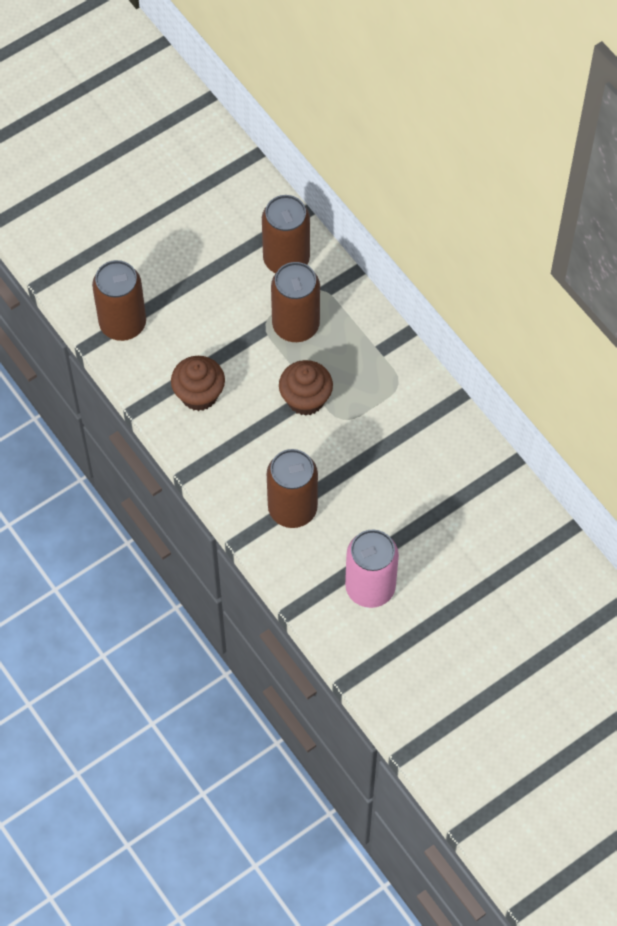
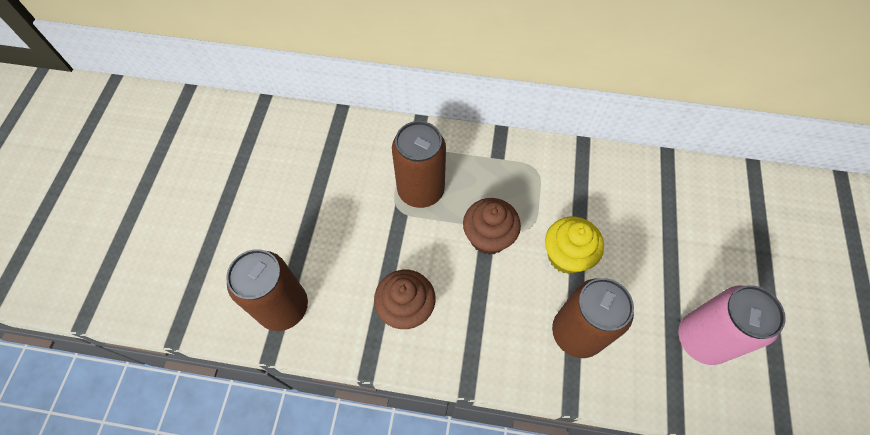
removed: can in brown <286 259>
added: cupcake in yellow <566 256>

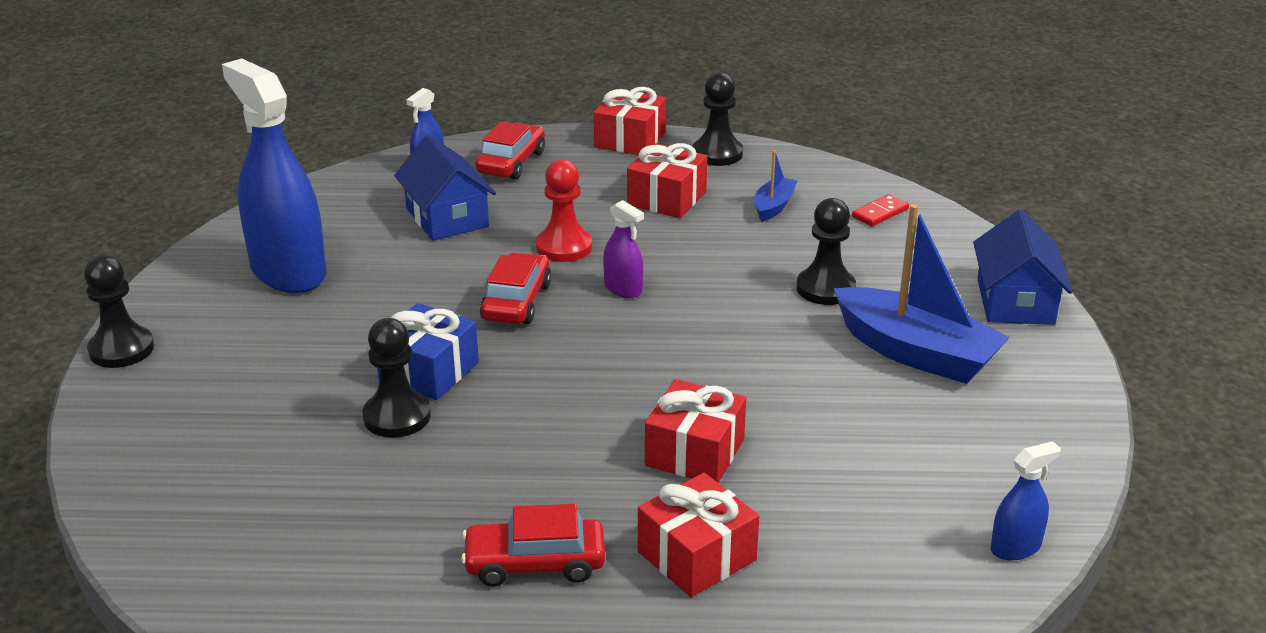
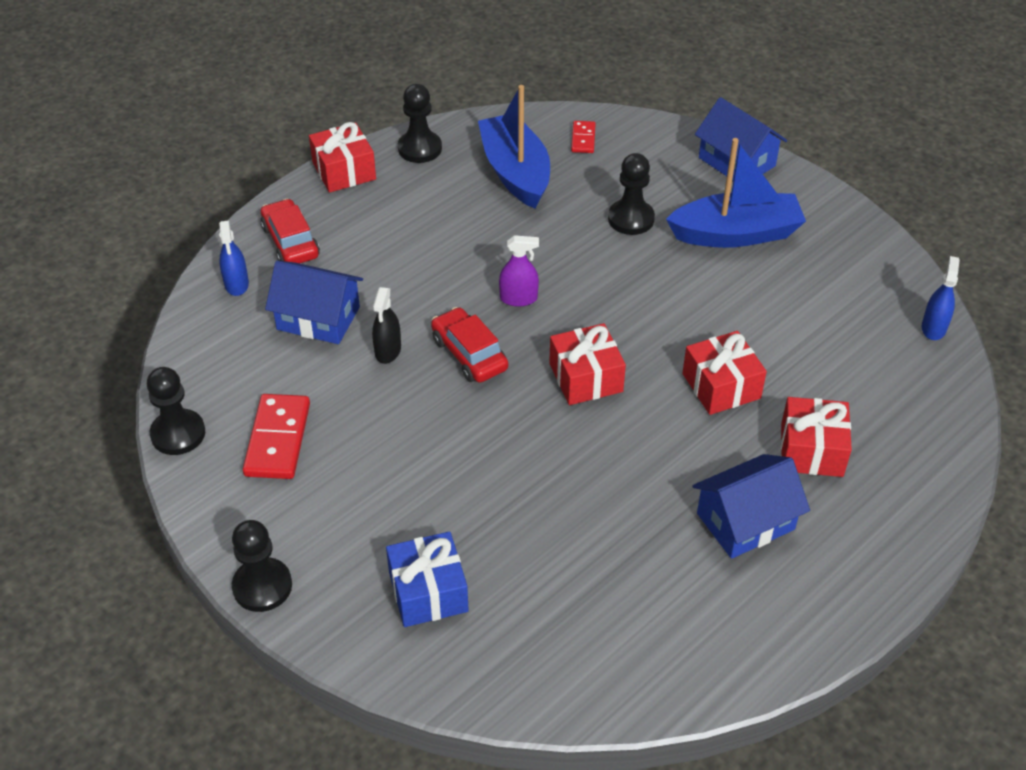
removed: pawn in red <564 247>
added: spray bottle in black <388 351>
moved: pawn in black <397 416> to <178 434>; gift in blue <429 371> to <428 592>; gift in red <666 198> to <585 377>
replaced: spray bottle in blue <288 272> to domino in red <277 439>; car in red <535 563> to house in blue <745 521>
resized: boat in blue <773 206> = <515 172> x2.07

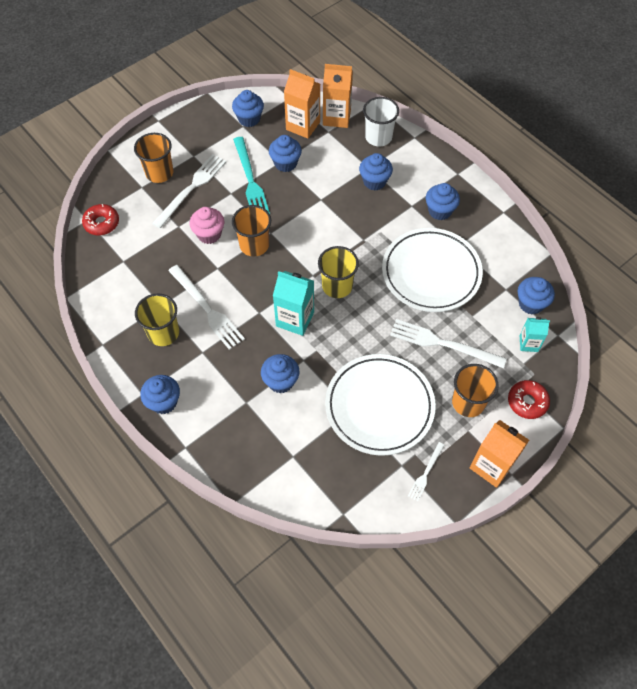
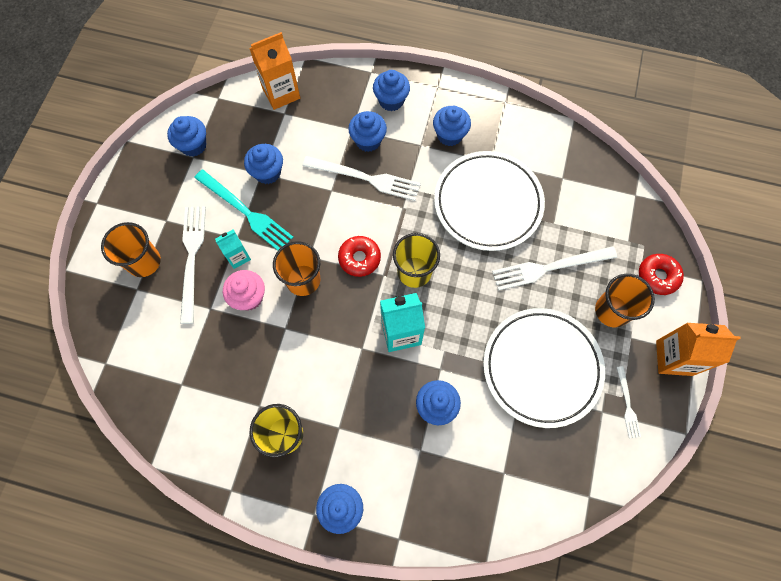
removed: carton in orange <303 126>; cup in white <378 137>
moved: donut in red <102 223> to <359 258>; fork in white <207 309> to <365 178>; cupcake in blue <531 304> to <391 100>; carton in turquoise <528 343> to <238 256>

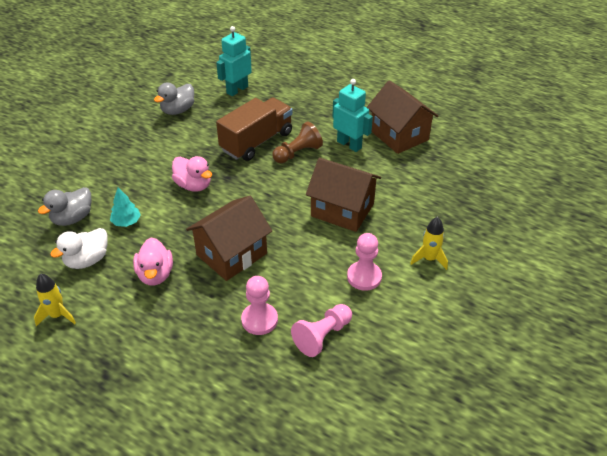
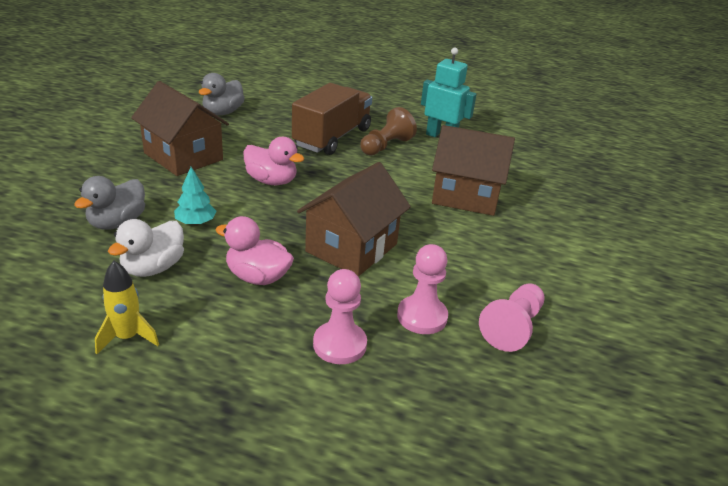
removed: robot in turquoise <237 90>; rocket in yellow <429 259>
moved: pawn in pink <364 277> to <339 344>; house in brown <399 135> to <183 156>
turned: duck in pink <155 274> = <257 277> 135 degrees clockwise

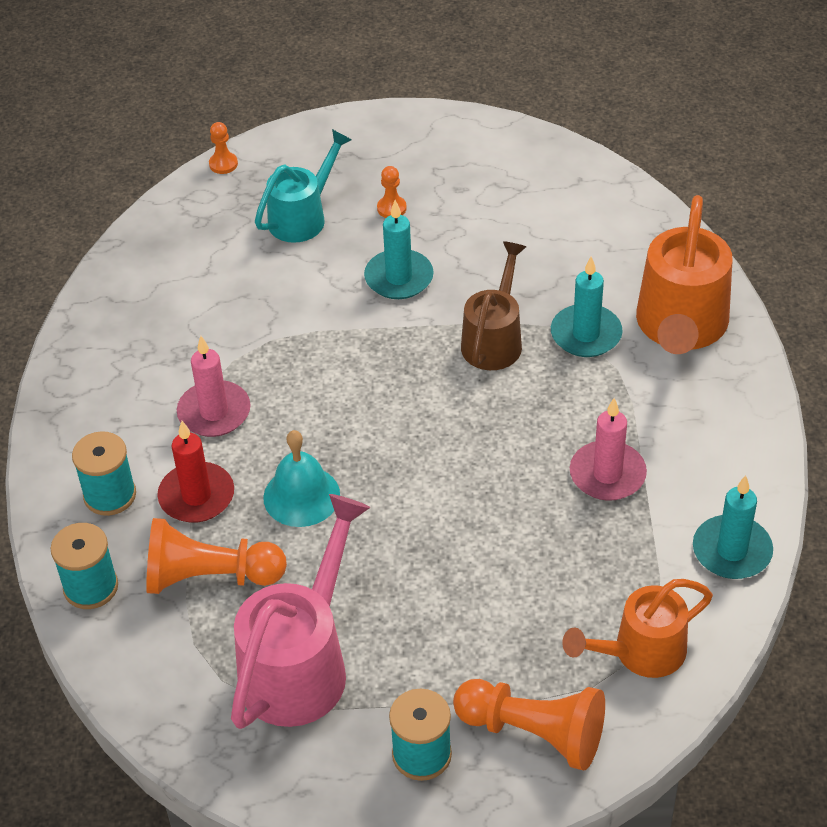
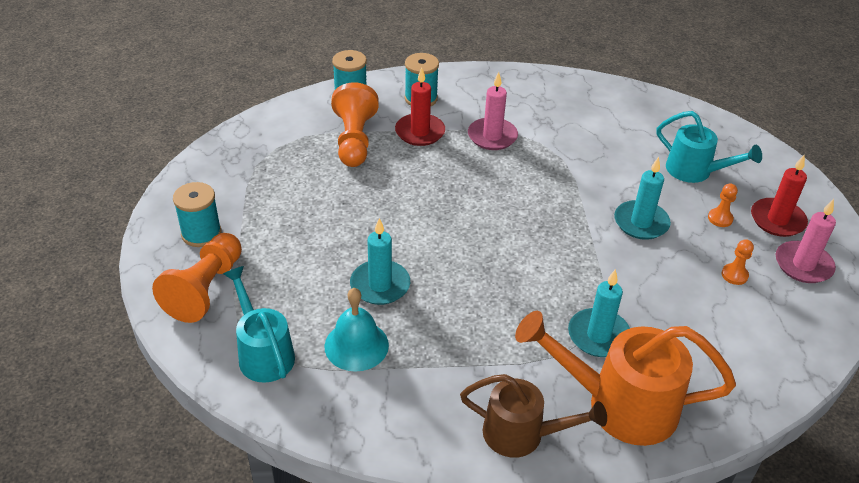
removed: watering can in pink <301 663>
added: candle in red <777 220>
moved: pawn in orange <223 164> to <734 275>; bell in turquoise <301 496> to <356 345>; watering can in brown <494 339> to <522 434>; candle in pink <607 474> to <803 265>; candle in turquoise <732 551> to <380 285>
recoloured: watering can in orange <640 652> to watering can in turquoise <263 352>

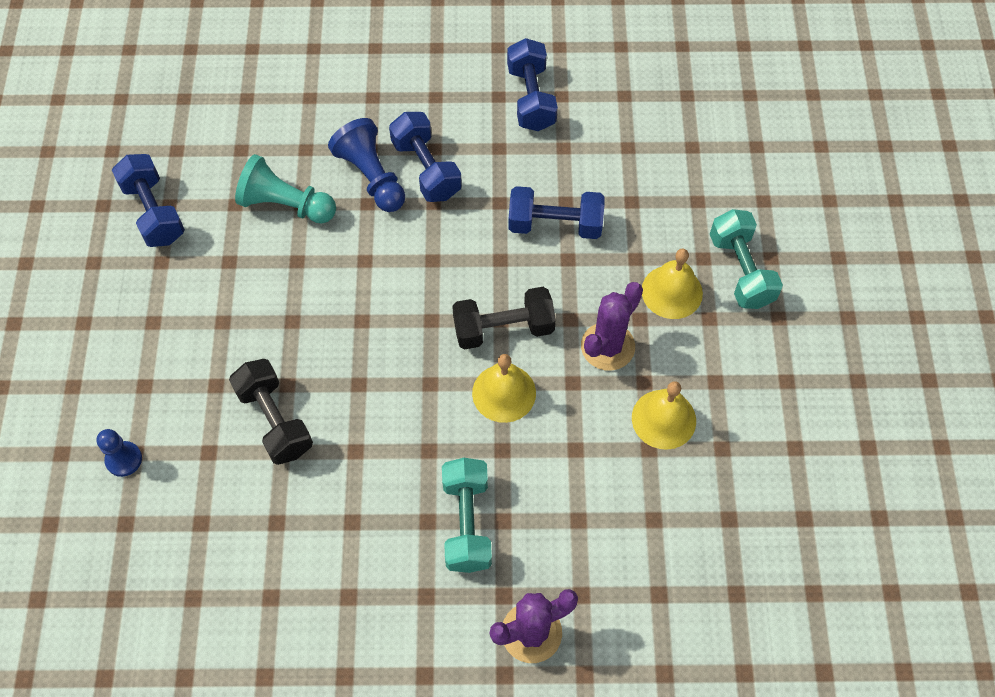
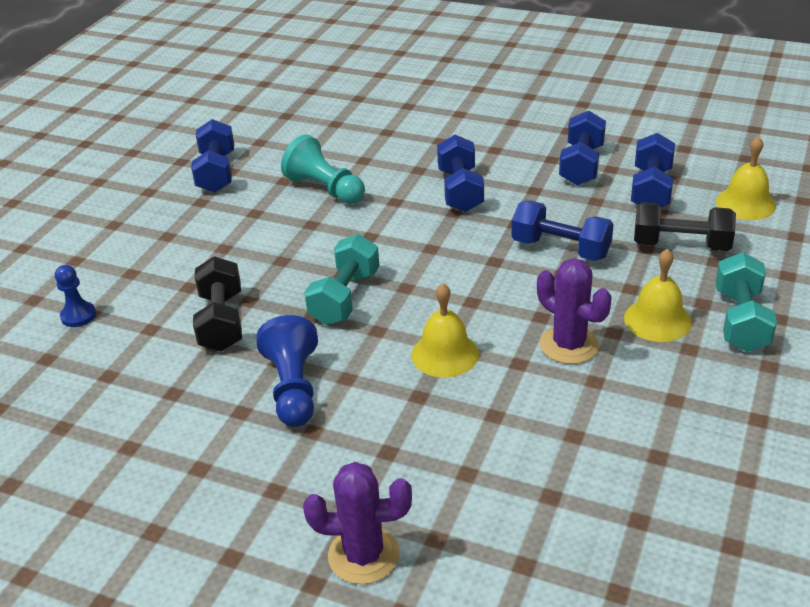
added: dumbbell in blue <651 190>
moved: pawn in blue <371 177> to <293 388>; dumbbell in turquoise <467 523> to <345 297>; dumbbell in black <503 328> to <681 245>; bell in yellow <663 419> to <745 203>
turned: cactus in purple <607 346> = <569 345> 75 degrees clockwise

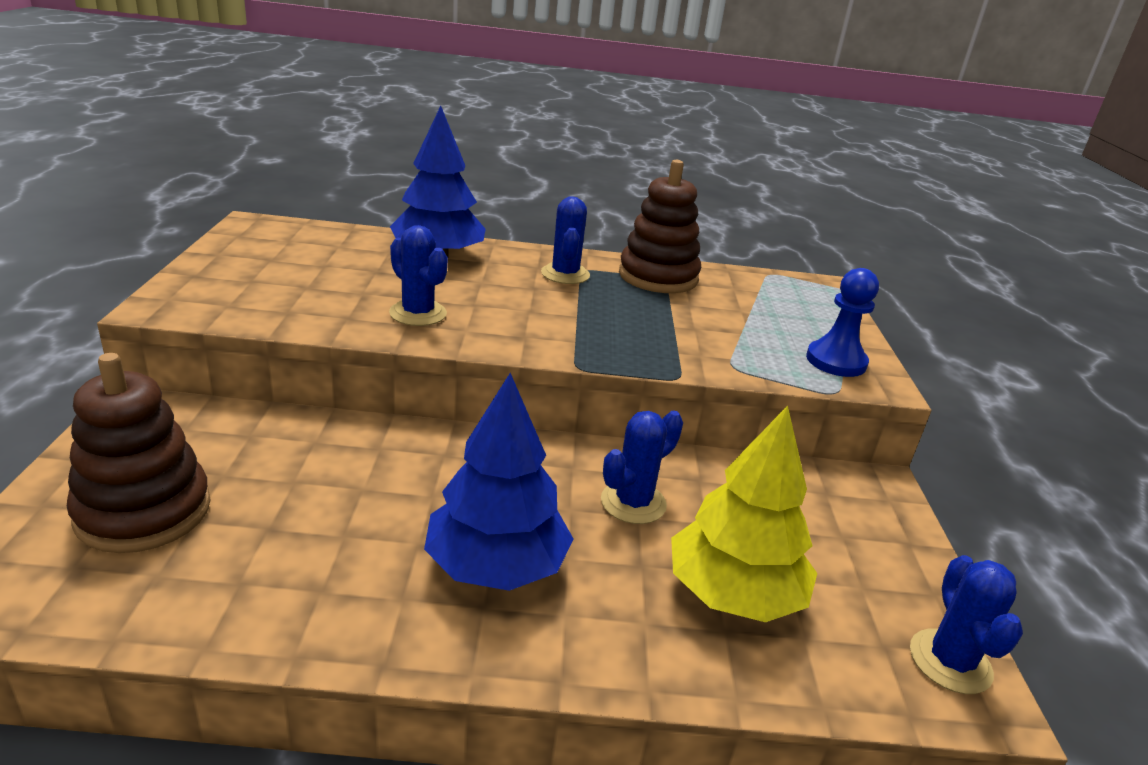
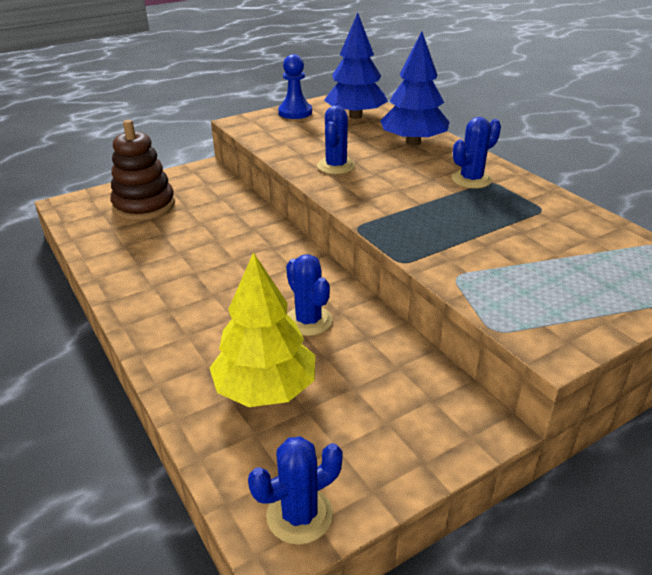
removed: stacking toy in brown <658 277>
moved: tree in blue <496 566> to <355 116>; pawn in blue <836 361> to <295 112>
turned: cactus in blue <633 503> = <308 321> 45 degrees clockwise

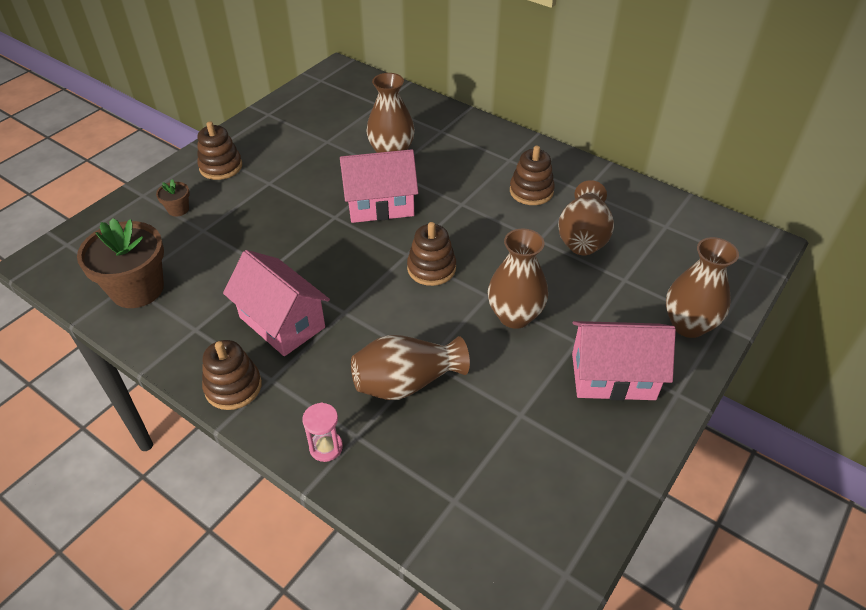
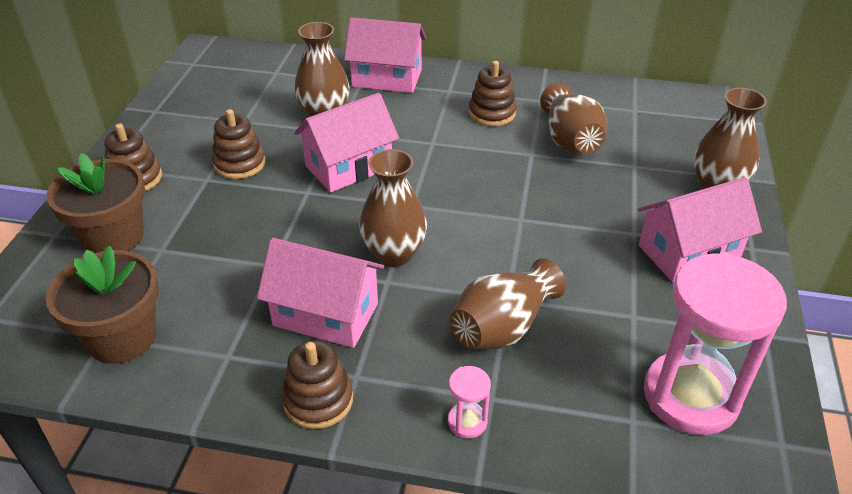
added: house in pink <387 78>; hourglass in pink <690 396>
moved: stacking toy in brown <431 268> to <239 164>; vase in brown <514 316> to <394 254>
resized: flower pot in brown <178 209> = <113 237> x2.22

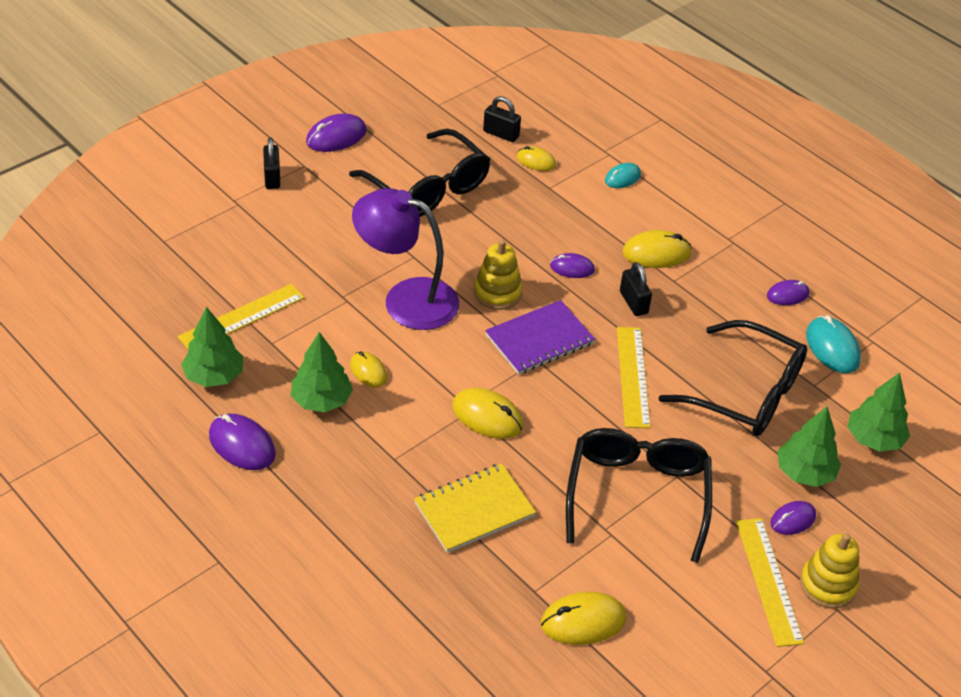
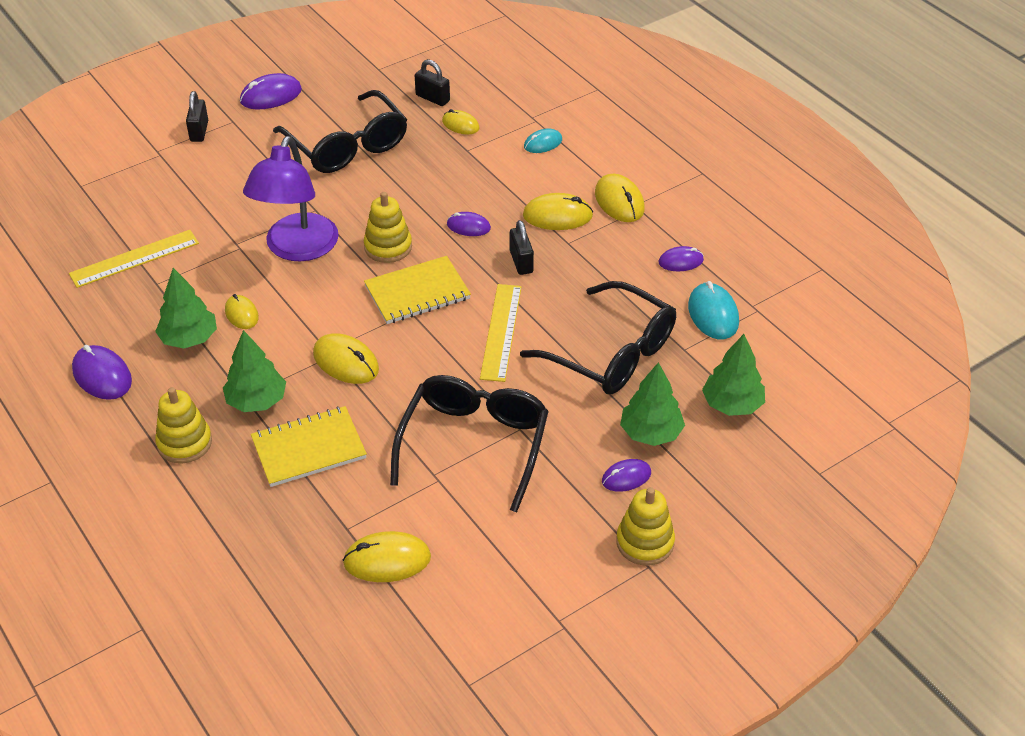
removed: ruler in yellow <769 580>
added: stacking toy in yellow <184 443>; mouse in yellow <619 201>
moved: tree in green <214 376> to <256 401>
recoloured: notebook in purple <539 340> to notebook in yellow <417 292>
turned: lamp in purple <406 299> = <297 249> 105 degrees counterclockwise

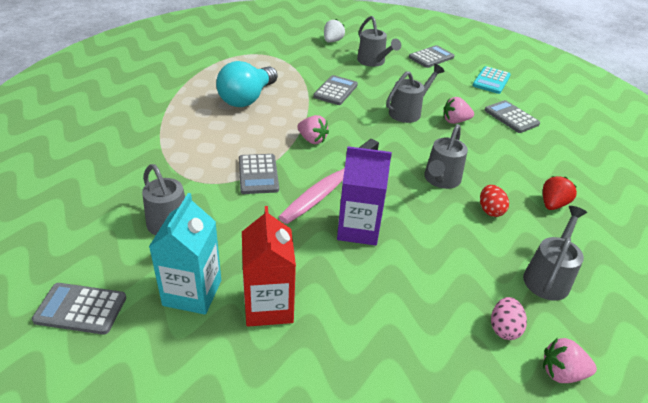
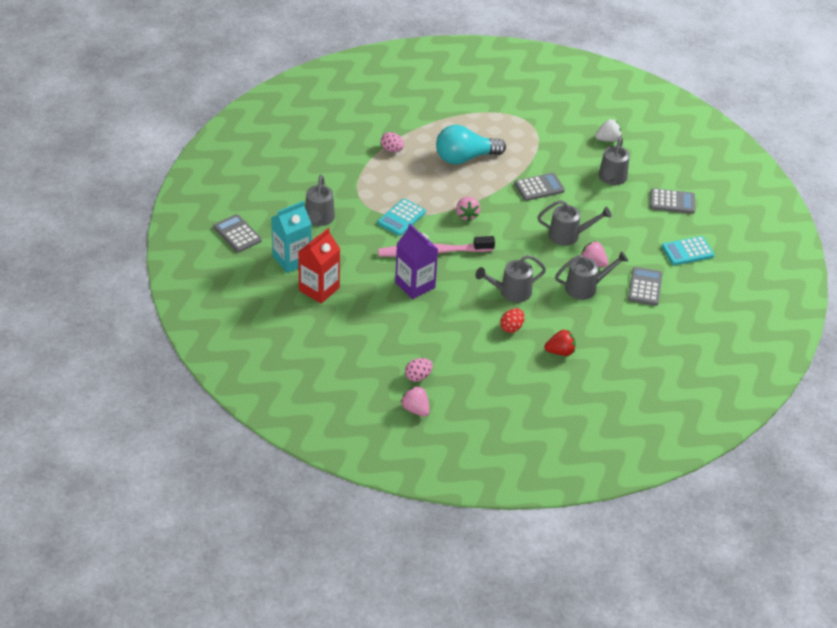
added: egg in pink <392 150>
moved: watering can in grey <548 277> to <586 287>
recoloured: calculator in grey <258 174> to calculator in turquoise <401 218>

